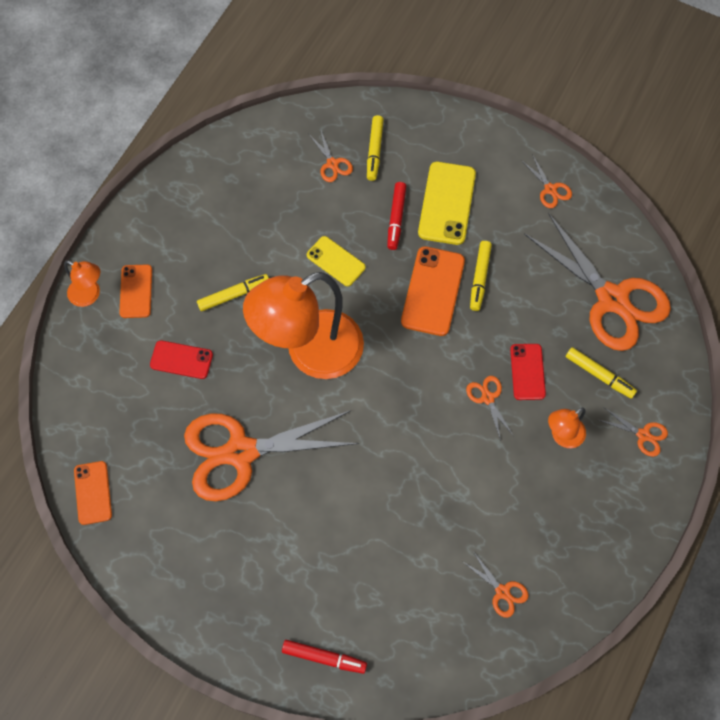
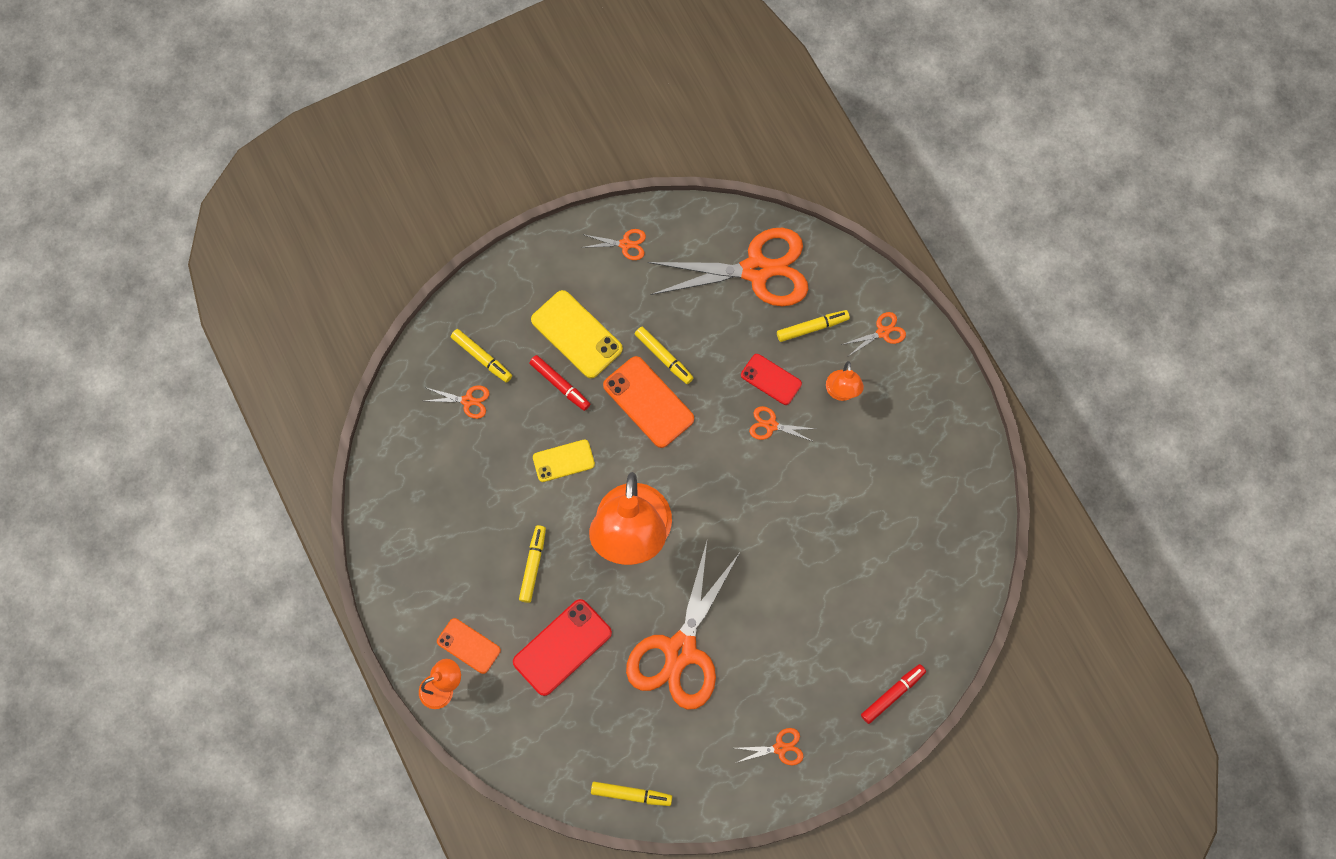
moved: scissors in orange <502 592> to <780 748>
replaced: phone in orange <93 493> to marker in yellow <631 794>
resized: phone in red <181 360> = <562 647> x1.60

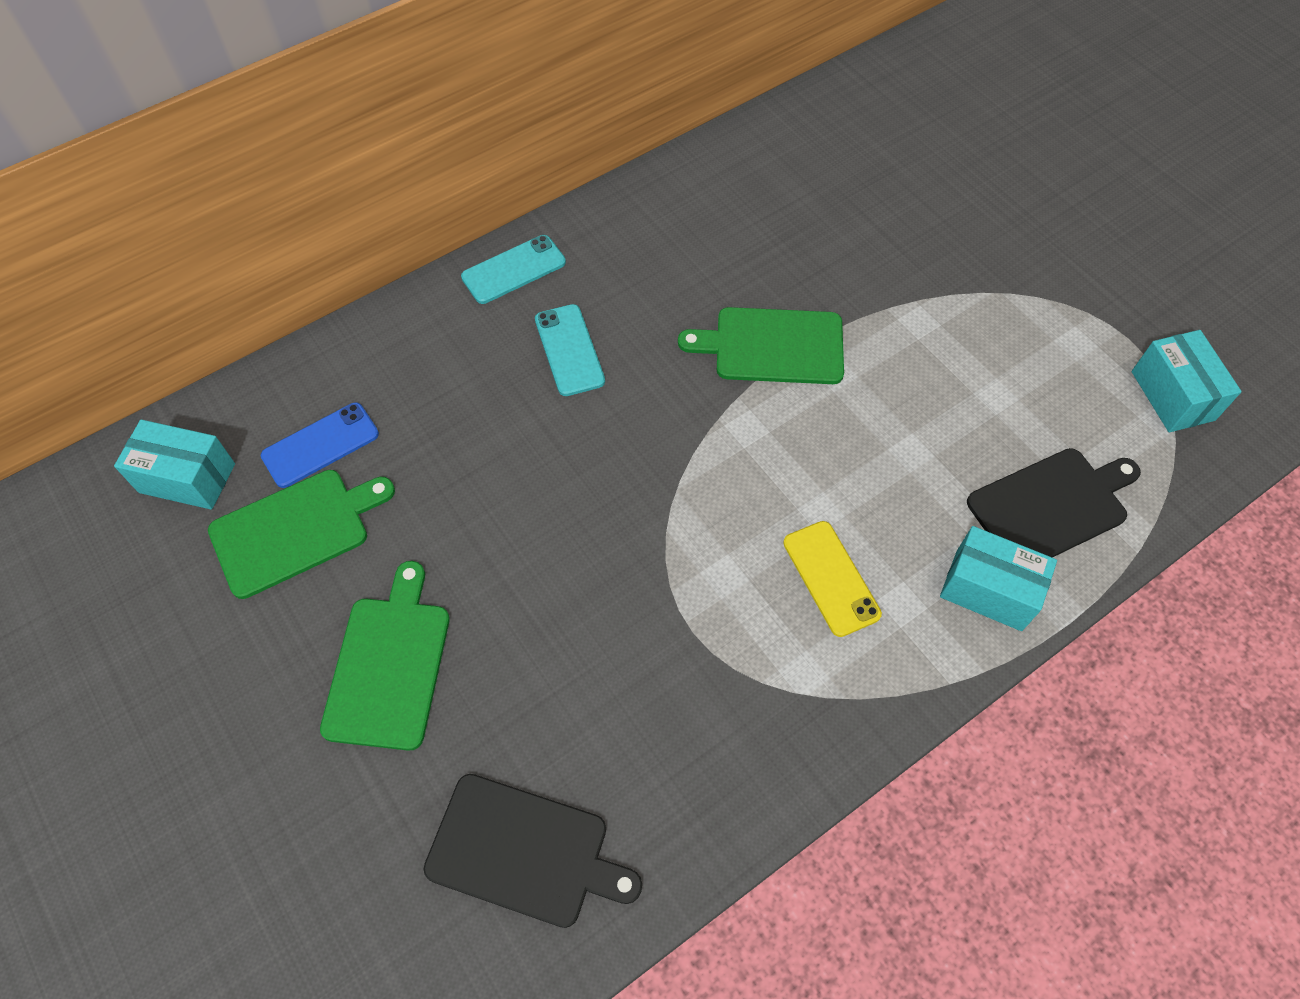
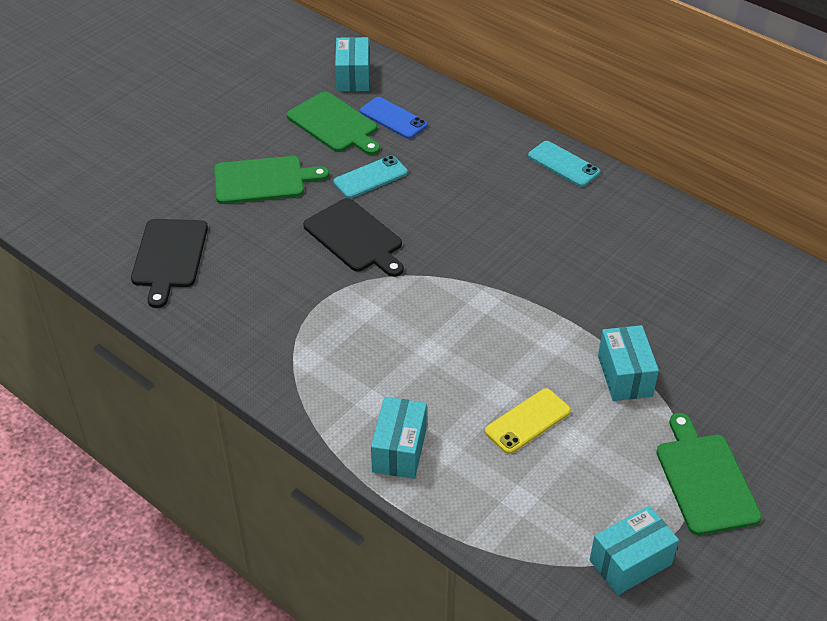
added: box in turquoise <625 376>
moved: phone in turquoise <569 350> to <370 177>; cutting board in green <772 346> to <705 479>; phone in yellow <831 578> to <527 421>; cutting board in black <1051 506> to <355 237>

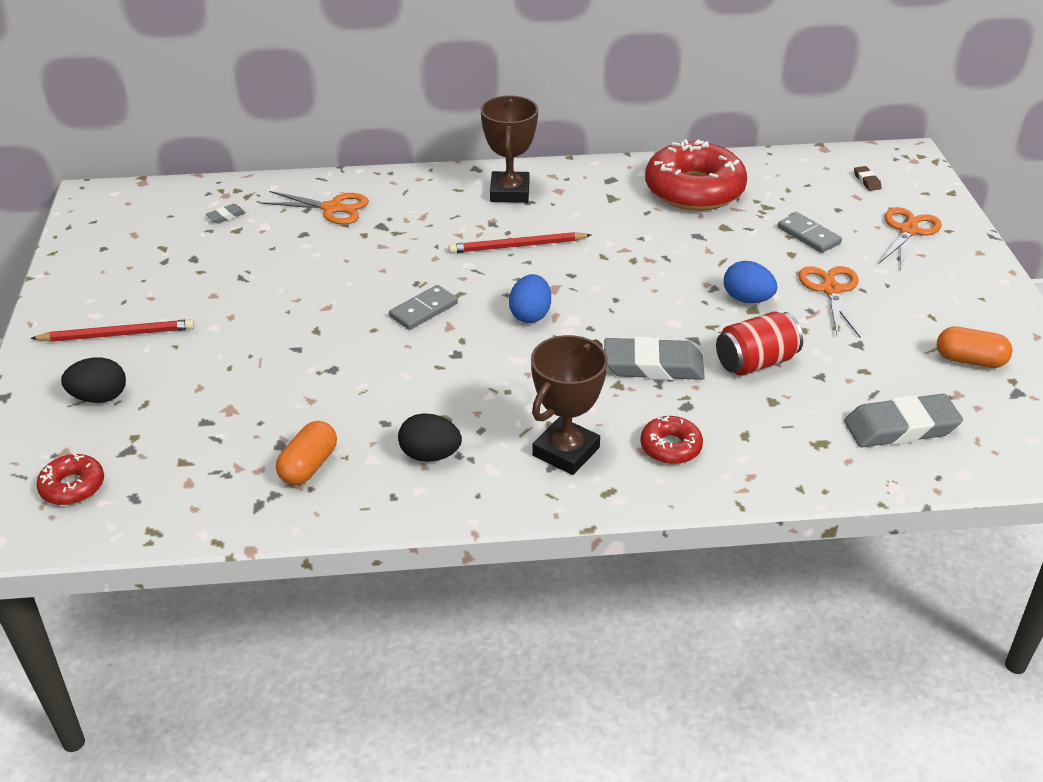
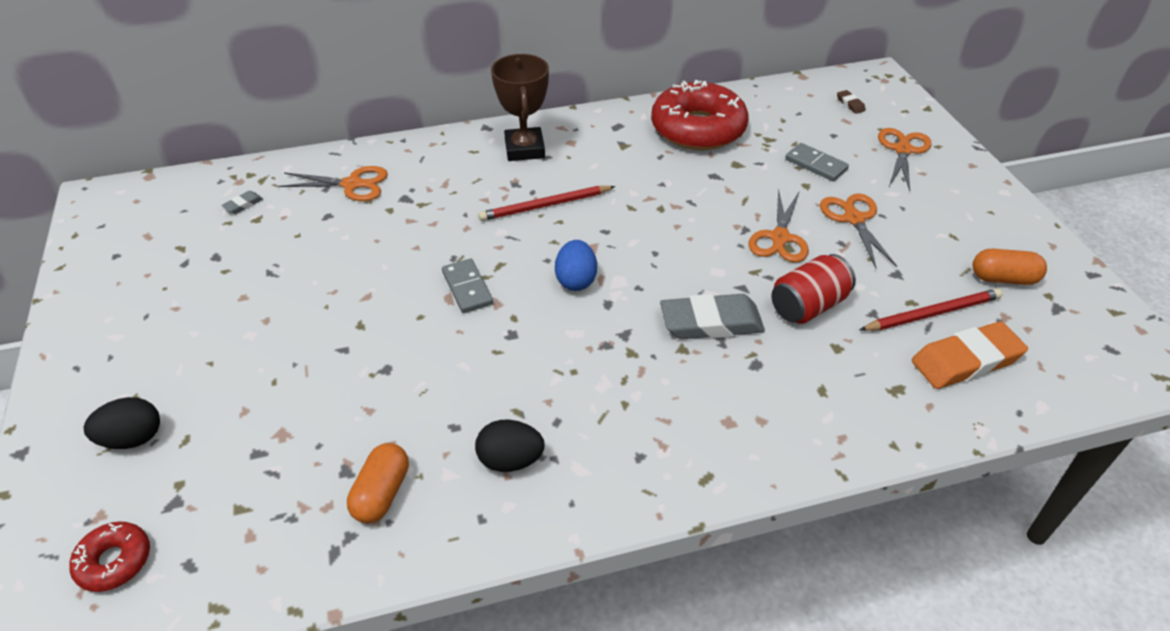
removed: trophy in brown <566 451>; donut in red <670 447>
moved: pencil in red <118 334> to <932 313>
replaced: egg in blue <747 299> to scissors in orange <780 238>
recoloured: eraser in grey <900 427> to eraser in orange <966 361>
turned: domino in grey <424 310> = <467 288> 60 degrees counterclockwise

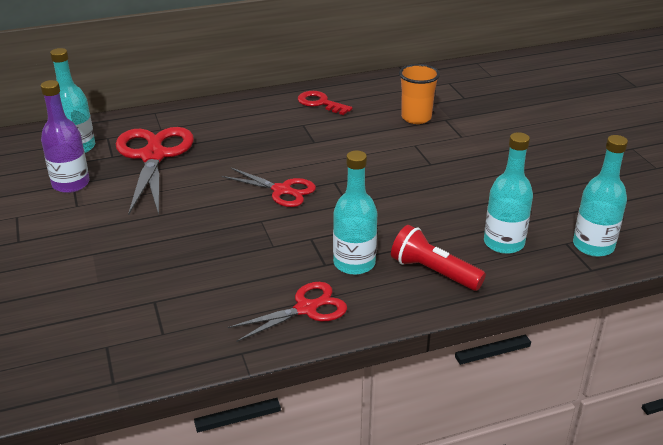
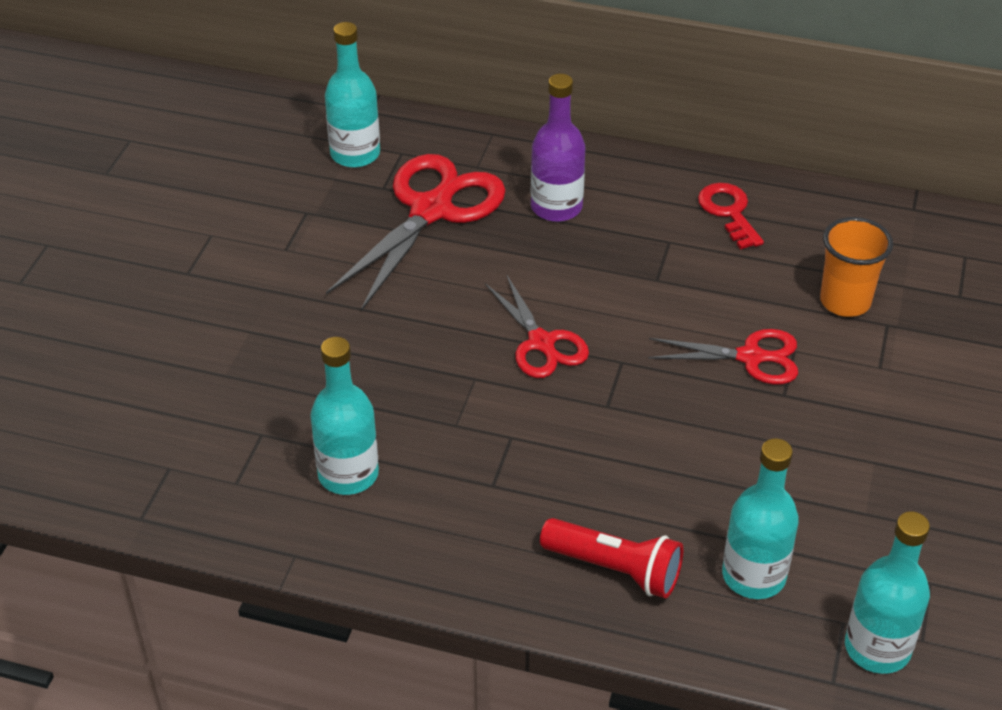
moved: bottle in purple <71 184> to <556 207>; scissors in red <306 308> to <751 357>; bottle in turquoise <354 263> to <348 474>
turned: flashlight in red <433 272> = <615 569> 135 degrees clockwise

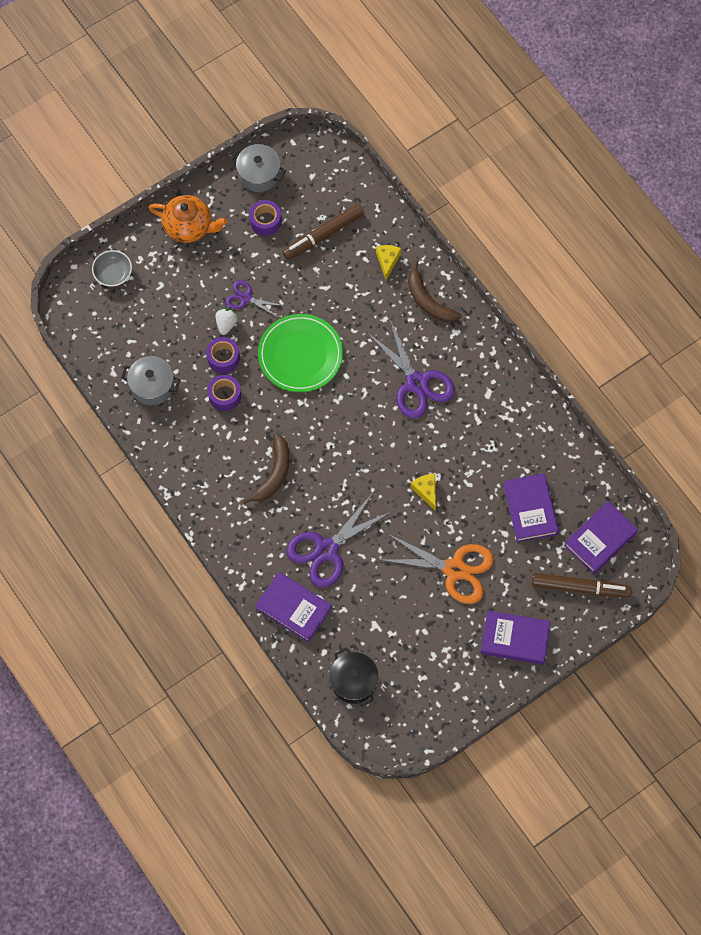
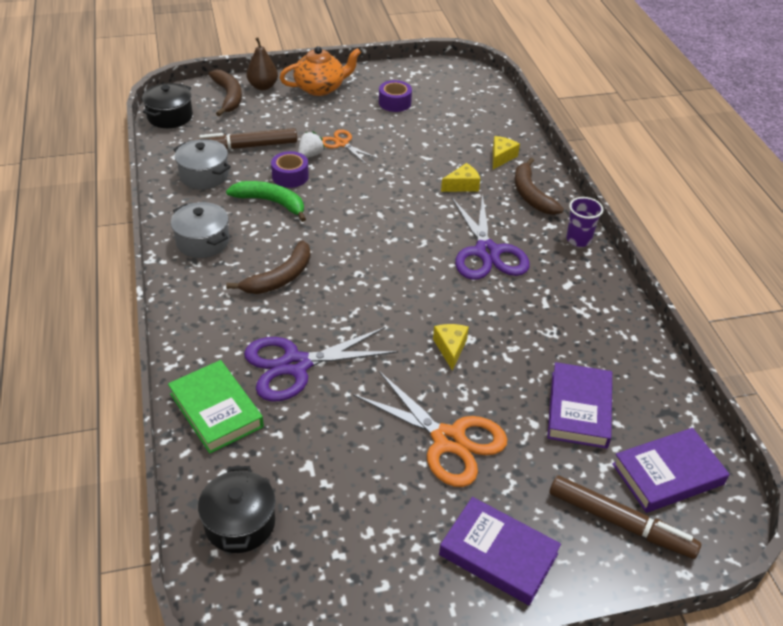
removed: plate in green <300 355>
added: pot in black <170 116>; pear in brown <263 86>; cheese in yellow <462 185>; cup in purple <578 240>
moved: pot in grey <259 174> to <202 241>; marker in brown <323 235> to <246 147>
replaced: bowl in grey <113 273> to banana in brown <228 97>; tape in purple <224 395> to banana in green <271 202>
recoloured: scissors in purple <246 298> to scissors in orange <342 143>; book in purple <293 608> to book in green <216 410>
turned: teapot in orange <189 226> = <320 88> 60 degrees counterclockwise

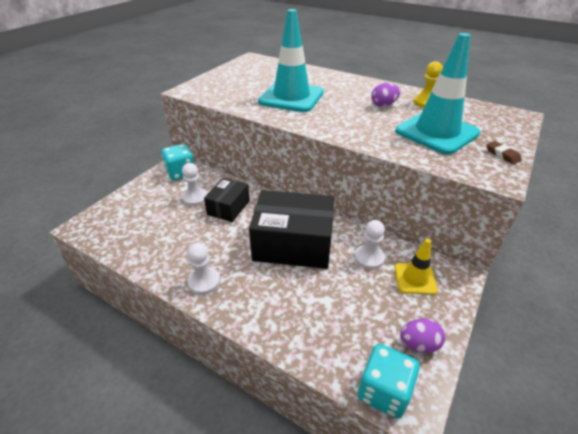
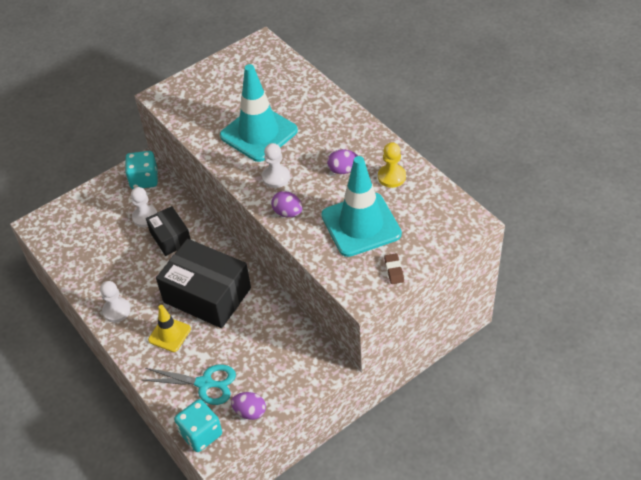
added: scissors in turquoise <205 383>; egg in purple <288 213>
moved: pawn in white <369 258> to <276 177>; traffic cone in yellow <415 279> to <169 334>
turned: box in black <228 207> = <170 237> 75 degrees counterclockwise

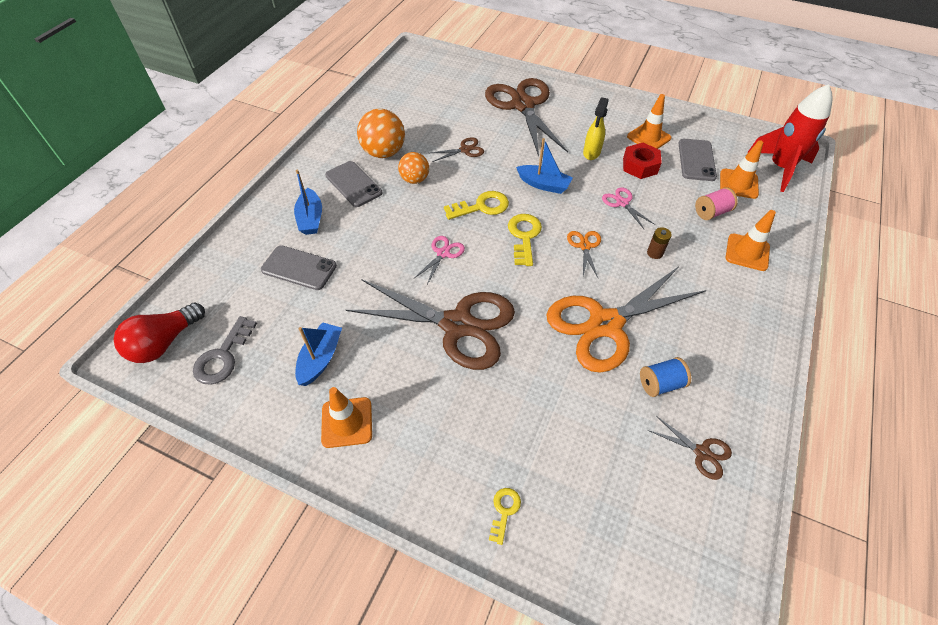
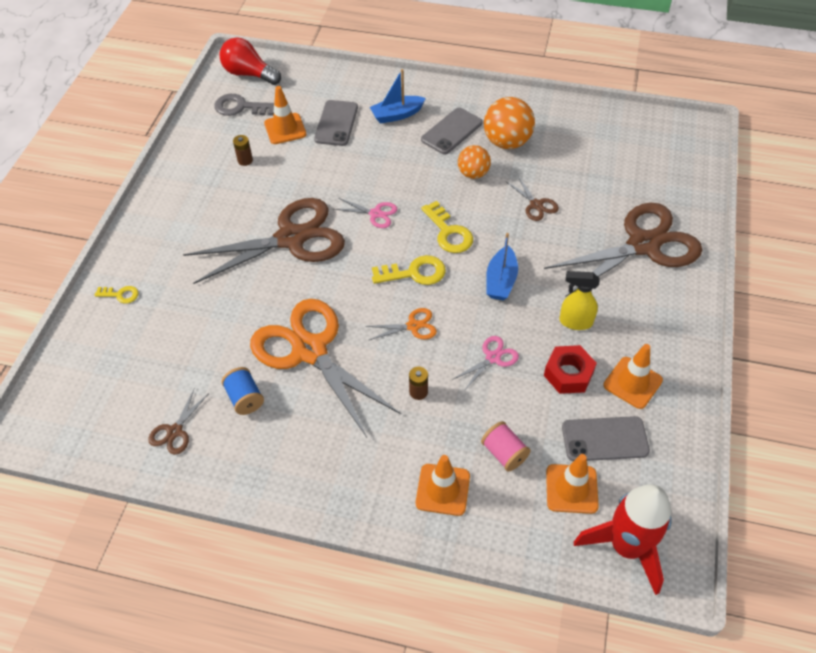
moved: traffic cone in orange <347 422> to <285 129>
replaced: boat in blue <320 358> to battery in brown <245 160>
turned: scissors in brown <457 325> = <291 238> 120 degrees counterclockwise

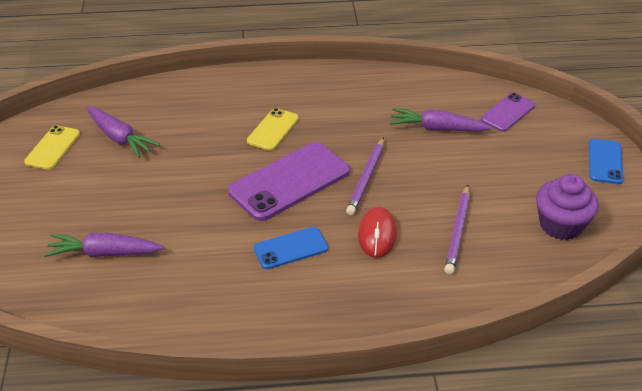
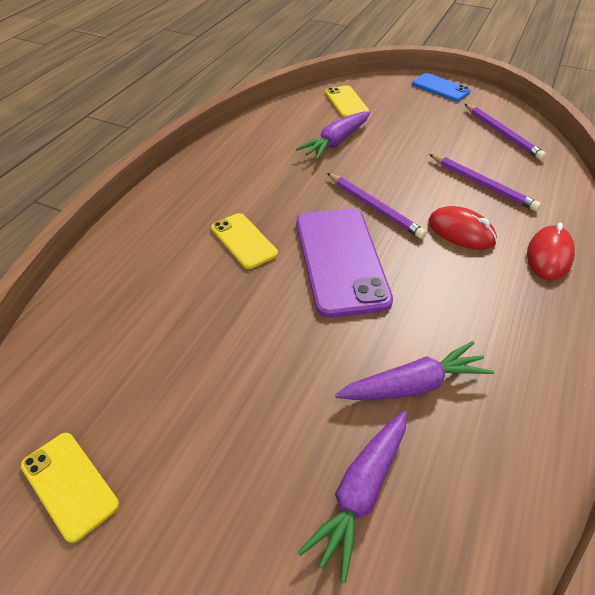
removed: phone in blue <290 248>
added: mouse in red <549 256>
moved: carrot in purple <120 138> to <414 385>
replaced: cupcake in purple <561 225> to pencil in purple <502 134>
recoloured: phone in purple <507 112> to phone in yellow <346 102>

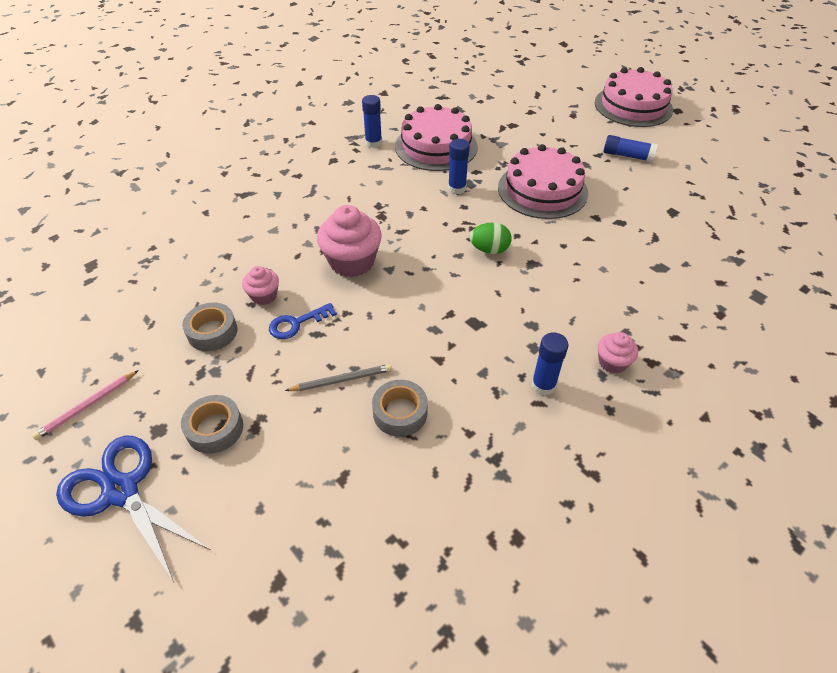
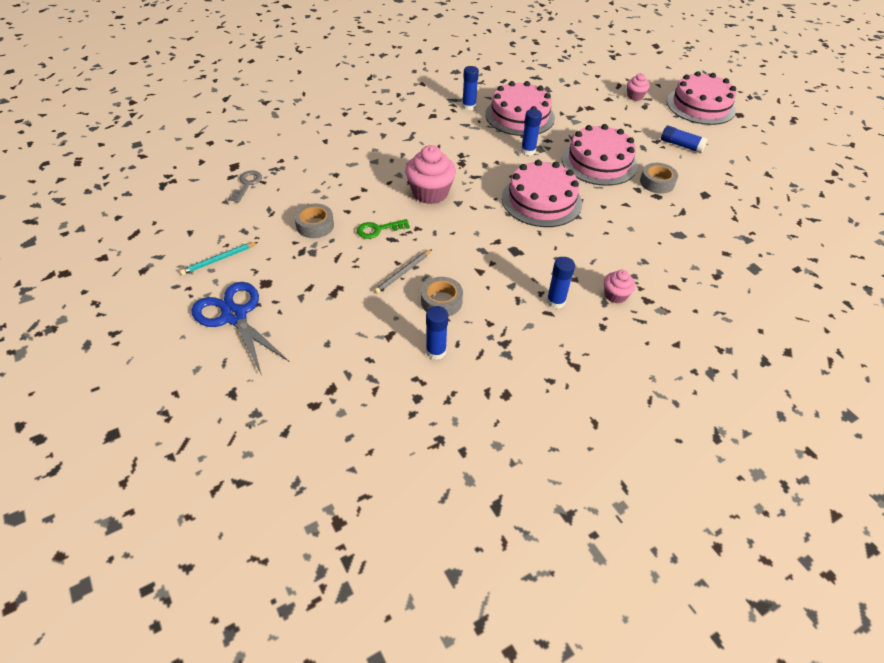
added: key in grey <247 184>; glue stick in blue <436 351>
moved: tape in grey <215 429> to <657 182>; cupcake in pink <264 296> to <635 96>
replaced: egg in green <489 250> to cake in pink <541 200>
recoloured: pencil in pink <87 406> to pencil in turquoise <219 260>; key in blue <297 323> to key in green <378 229>
turned: pencil in grey <341 380> = <403 273> 135 degrees clockwise

